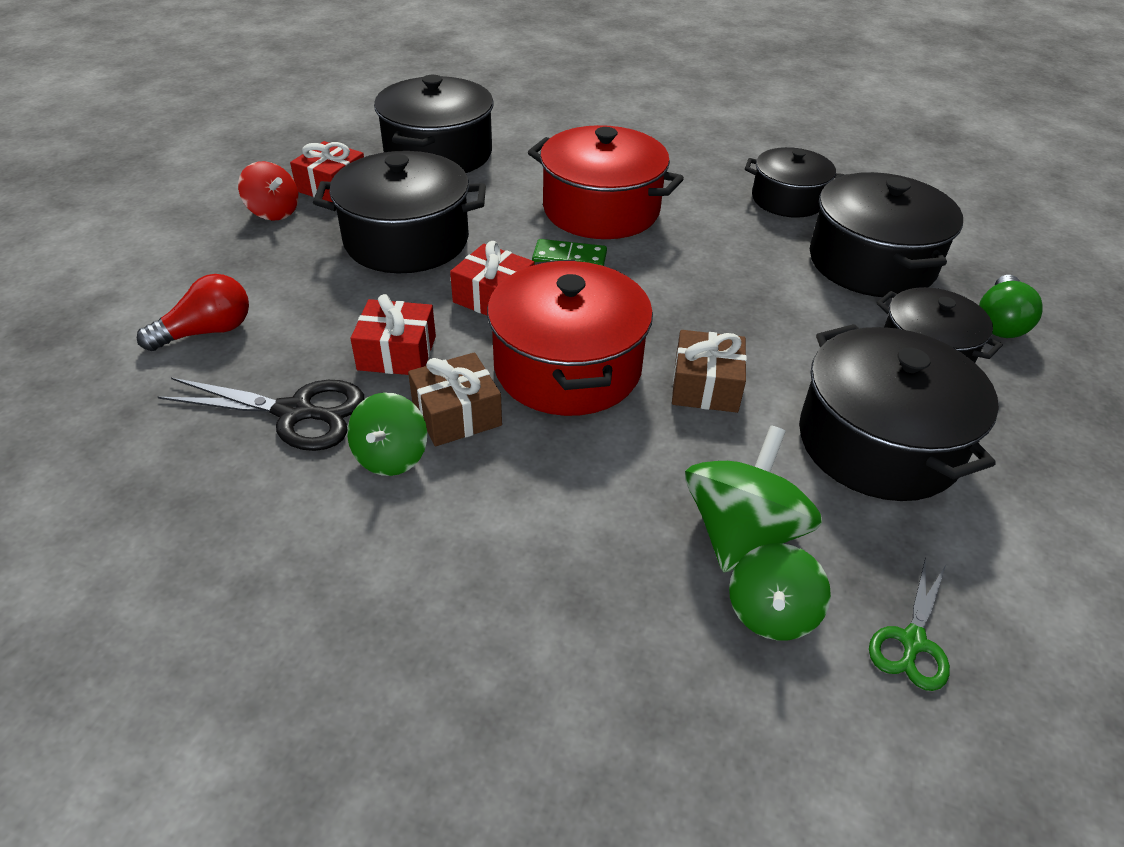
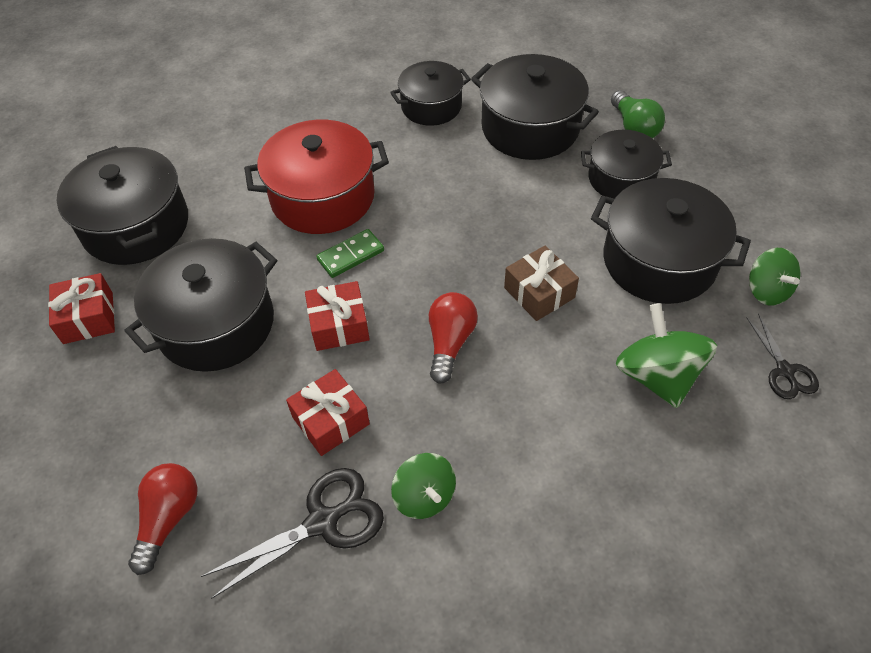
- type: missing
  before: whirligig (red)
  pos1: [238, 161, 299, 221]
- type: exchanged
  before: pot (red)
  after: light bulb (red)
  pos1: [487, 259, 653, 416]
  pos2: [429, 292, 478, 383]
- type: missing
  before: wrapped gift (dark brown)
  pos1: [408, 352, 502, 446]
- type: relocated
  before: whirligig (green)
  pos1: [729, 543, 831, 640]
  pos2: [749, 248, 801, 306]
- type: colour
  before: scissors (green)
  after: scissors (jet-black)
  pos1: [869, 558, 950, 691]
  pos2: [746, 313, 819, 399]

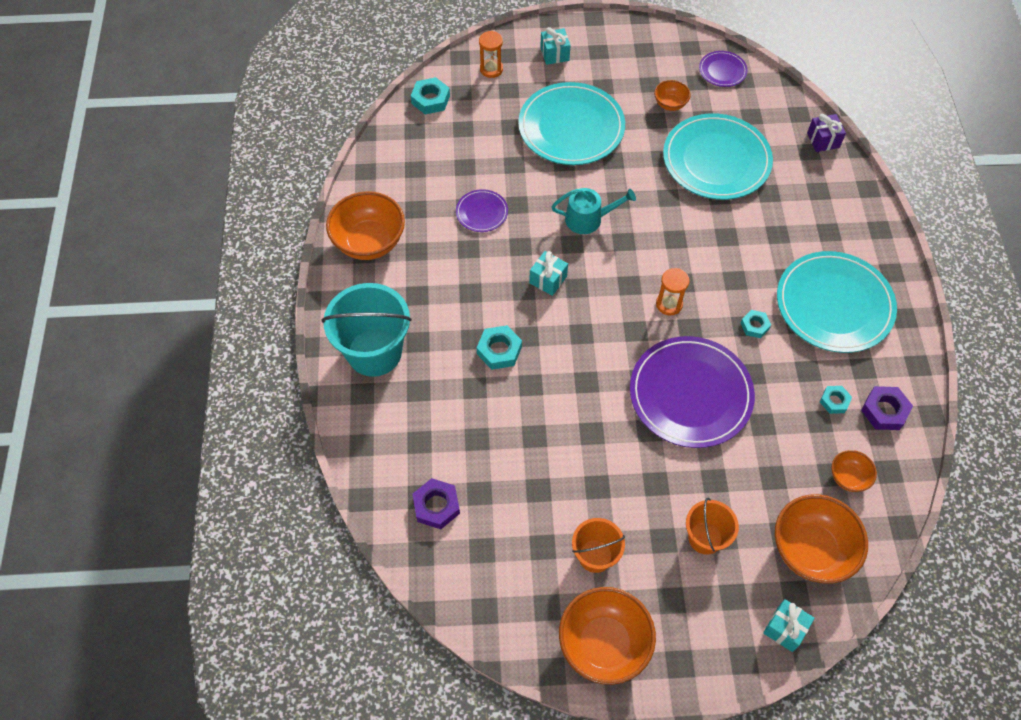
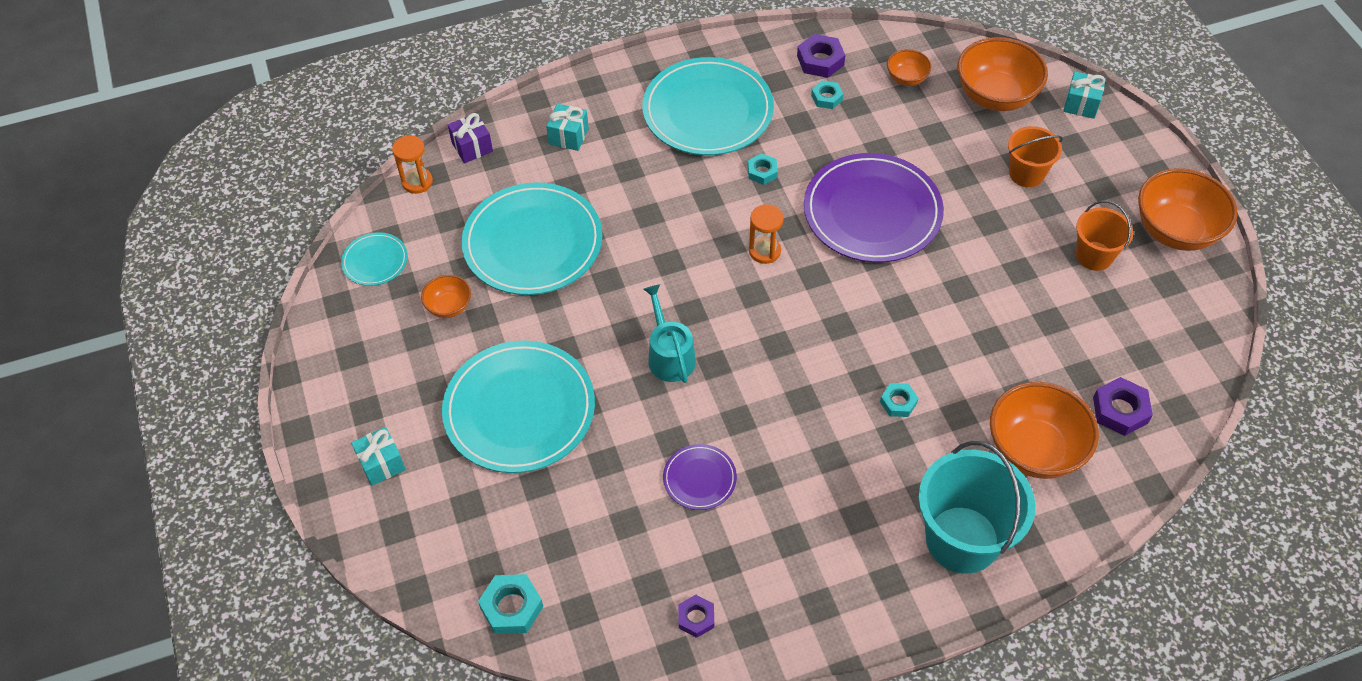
- type: relocated
  before: sand timer (orange-coloured)
  pos1: [479, 31, 503, 78]
  pos2: [392, 135, 433, 194]
- type: colour
  before: plate (purple)
  after: plate (teal)
  pos1: [699, 51, 748, 87]
  pos2: [341, 232, 408, 286]
- type: relocated
  before: deep dish (orange-coloured)
  pos1: [326, 191, 405, 260]
  pos2: [990, 382, 1099, 479]
- type: relocated
  before: wrapped gift (teal)
  pos1: [529, 251, 568, 296]
  pos2: [546, 104, 589, 151]
- type: size
  before: hexagon nut (teal)
  pos1: [477, 325, 522, 370]
  pos2: [880, 383, 918, 417]
  scale: 0.64
- type: appeared
  after: hexagon nut (purple)
  pos2: [678, 595, 714, 638]

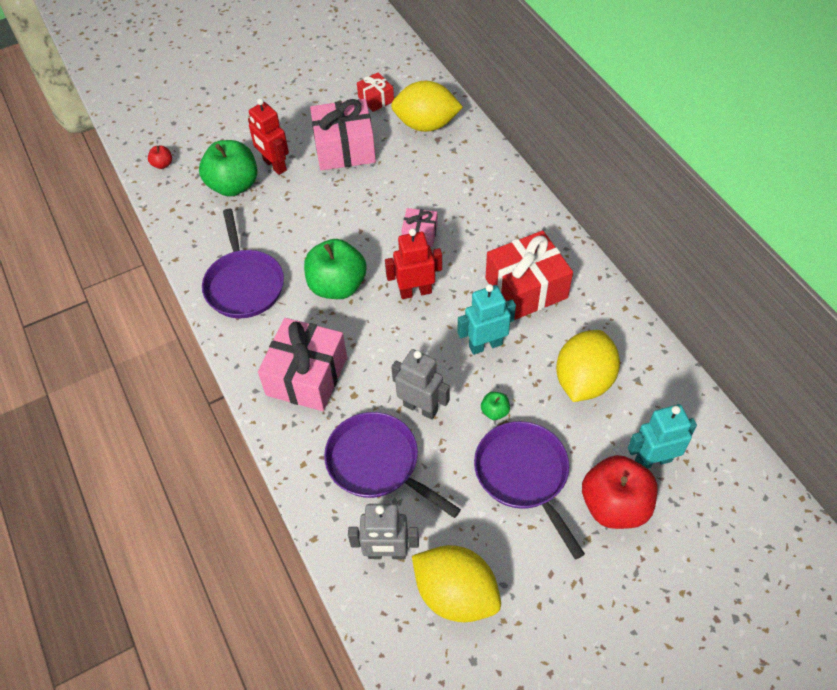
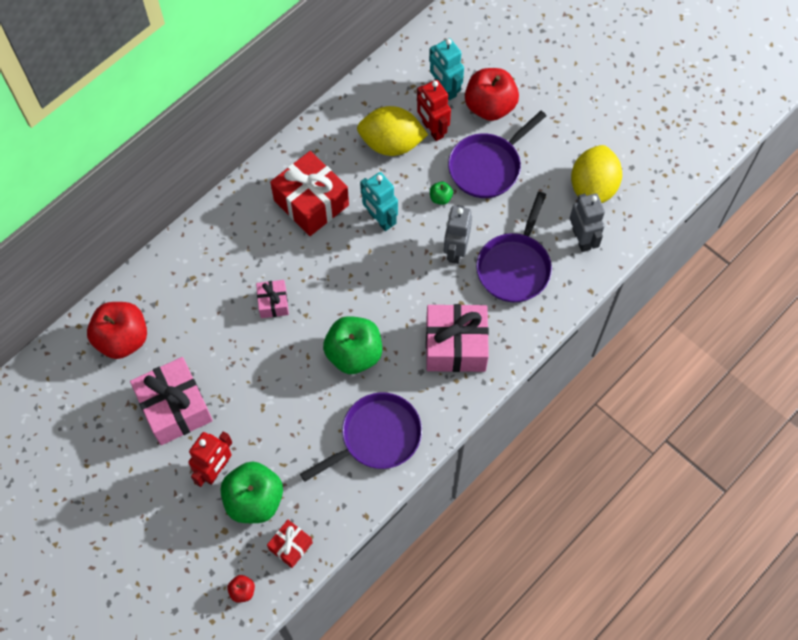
- type: relocated
  before: wrapped gift (red)
  pos1: [357, 73, 394, 112]
  pos2: [267, 520, 313, 568]
- type: exchanged
  before: toy lemon (yellow)
  after: apple (red)
  pos1: [391, 81, 463, 132]
  pos2: [87, 302, 147, 359]
- type: relocated
  before: toy robot (red)
  pos1: [385, 229, 442, 299]
  pos2: [417, 80, 451, 141]

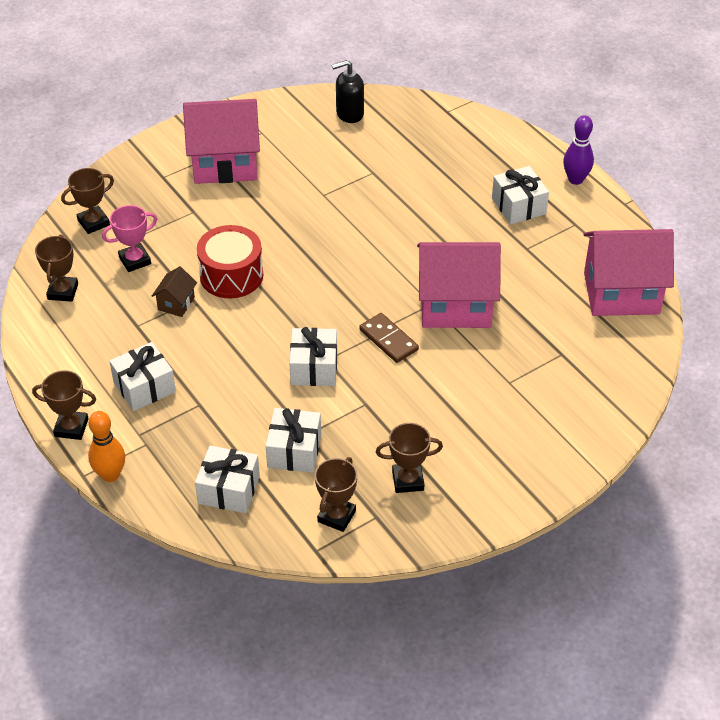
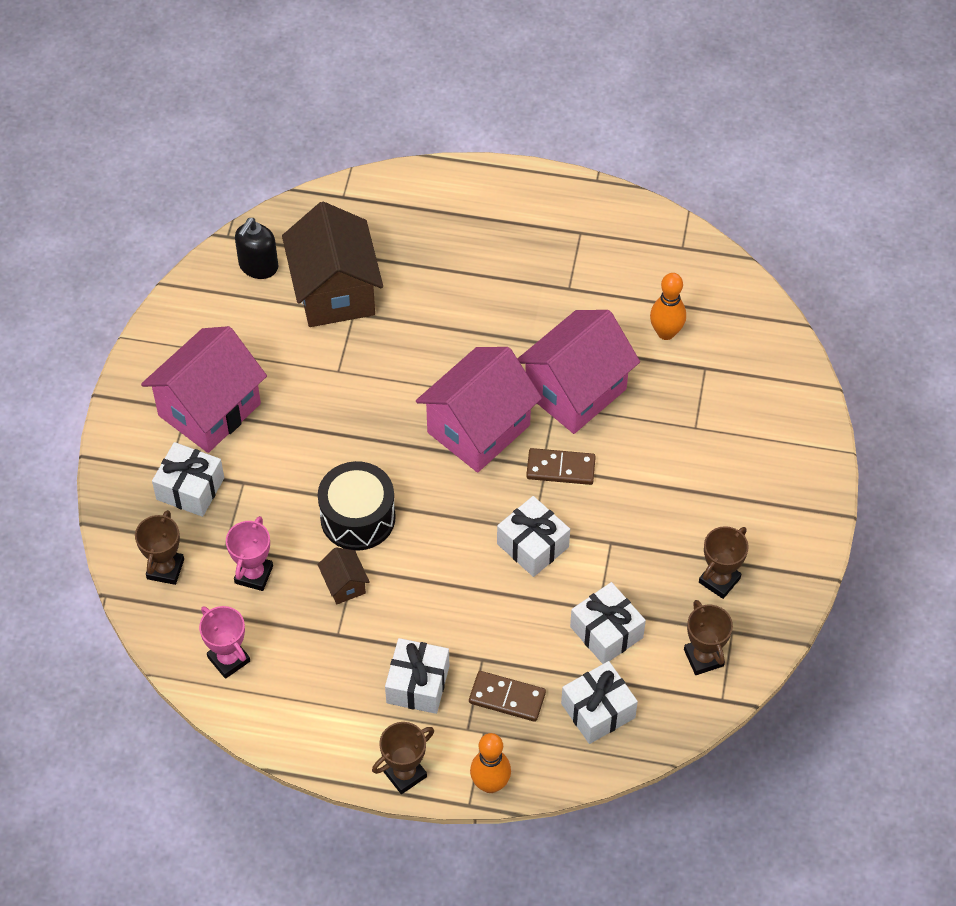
- type: missing
  before: tenpin (purple)
  pos1: [563, 115, 594, 185]
- type: relocated
  before: wrapped gift (snow-white)
  pos1: [492, 166, 549, 224]
  pos2: [152, 442, 224, 517]
- type: colour
  before: drum (red)
  after: drum (jet-black)
  pos1: [197, 225, 263, 298]
  pos2: [318, 461, 396, 551]
- type: relocated
  before: house (rosy)
  pos1: [584, 229, 674, 316]
  pos2: [416, 347, 542, 473]
- type: colour
  before: prize cup (dark brown)
  after: prize cup (rosy)
  pos1: [35, 235, 78, 302]
  pos2: [199, 606, 250, 679]
- type: appeared
  after: house (dark brown)
  pos2: [282, 202, 383, 327]
- type: appeared
  after: tenpin (orange-coloured)
  pos2: [650, 273, 686, 340]
- type: appeared
  after: domino piece (dark brown)
  pos2: [469, 671, 546, 722]

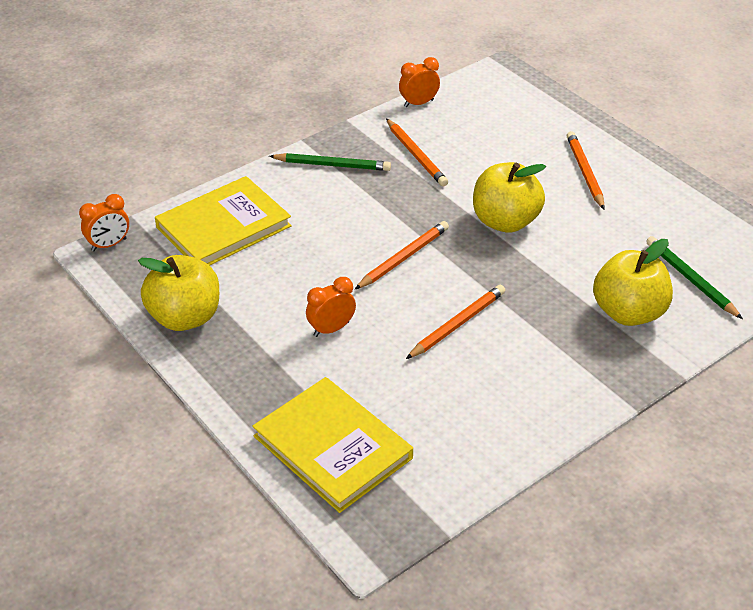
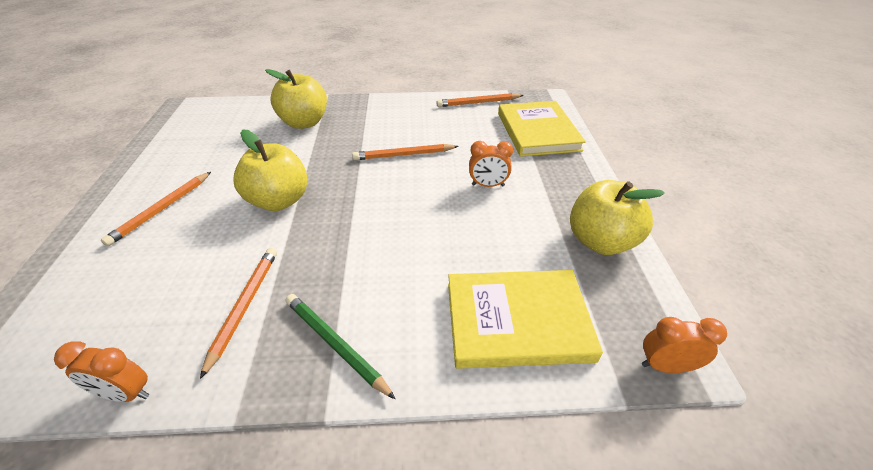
- type: relocated
  before: lead pencil (orange-coloured)
  pos1: [355, 221, 449, 289]
  pos2: [437, 93, 524, 107]
- type: missing
  before: lead pencil (green)
  pos1: [646, 236, 743, 319]

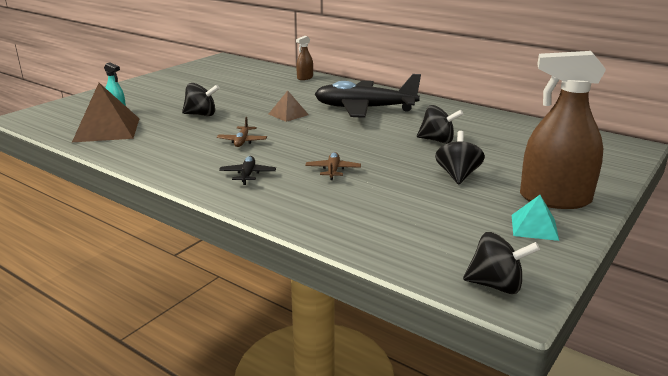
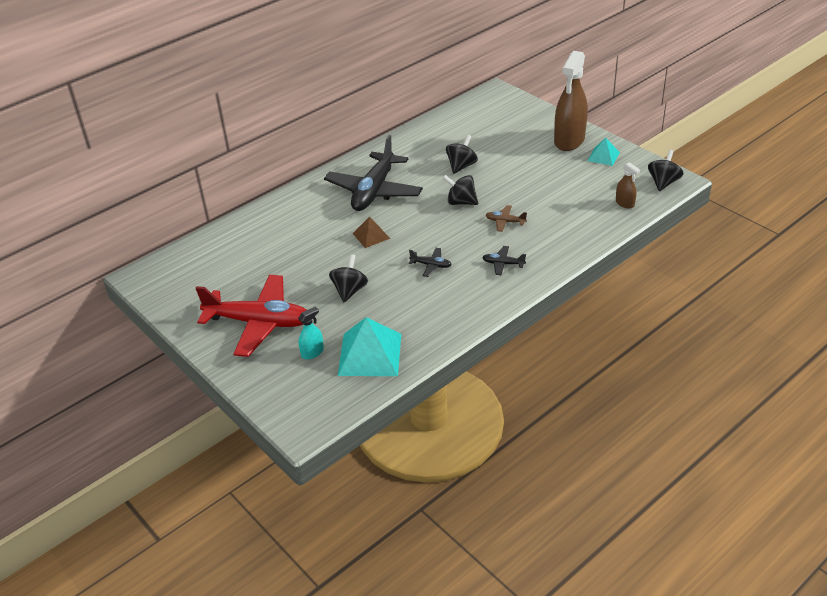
- type: relocated
  before: sprayer (dark brown)
  pos1: [296, 36, 313, 80]
  pos2: [616, 162, 640, 209]
- type: colour
  before: pyramid shape (dark brown)
  after: pyramid shape (teal)
  pos1: [72, 83, 140, 142]
  pos2: [338, 317, 401, 376]
- type: colour
  before: plane (dark brown)
  after: plane (jet-black)
  pos1: [217, 117, 267, 147]
  pos2: [409, 248, 452, 277]
- type: relocated
  before: whirligig (jet-black)
  pos1: [435, 131, 485, 184]
  pos2: [442, 175, 478, 205]
- type: appeared
  after: plane (red)
  pos2: [196, 275, 306, 357]

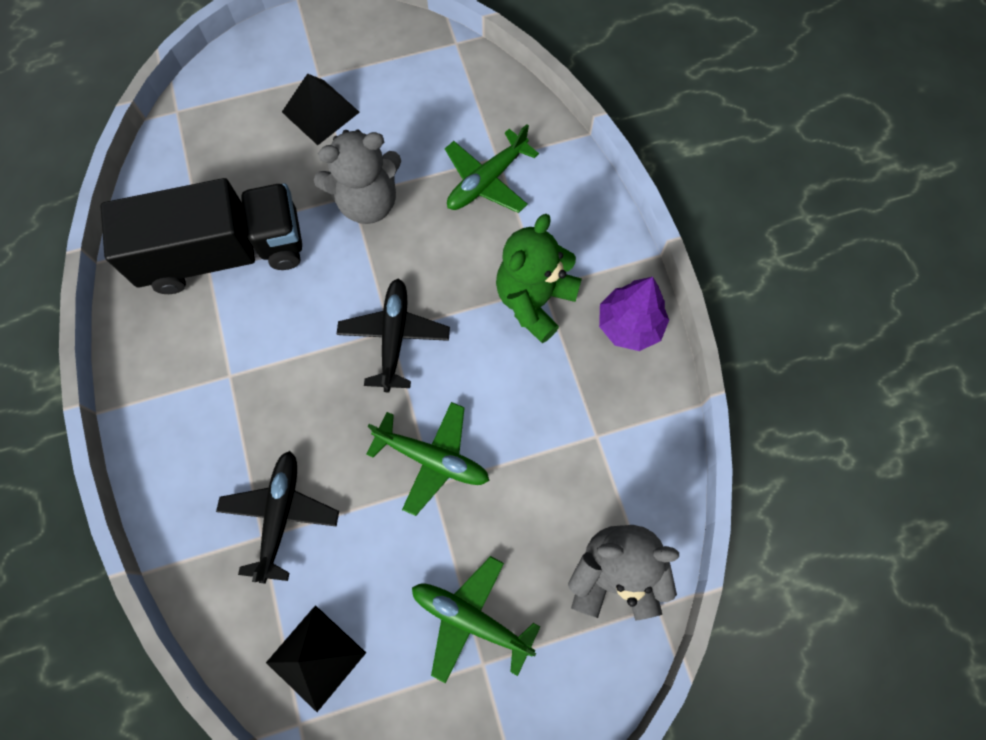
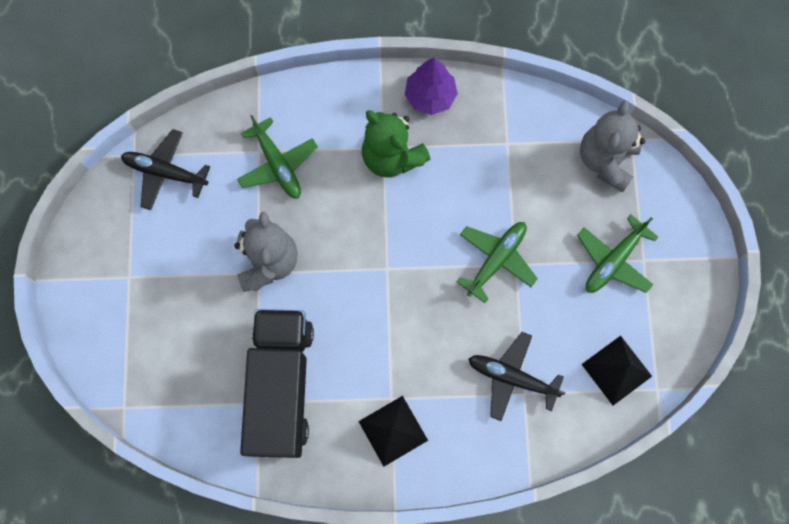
- type: relocated
  before: pyramid shape (jet-black)
  pos1: [282, 73, 360, 145]
  pos2: [358, 396, 428, 467]
- type: relocated
  before: plane (jet-black)
  pos1: [337, 278, 450, 392]
  pos2: [121, 129, 210, 210]

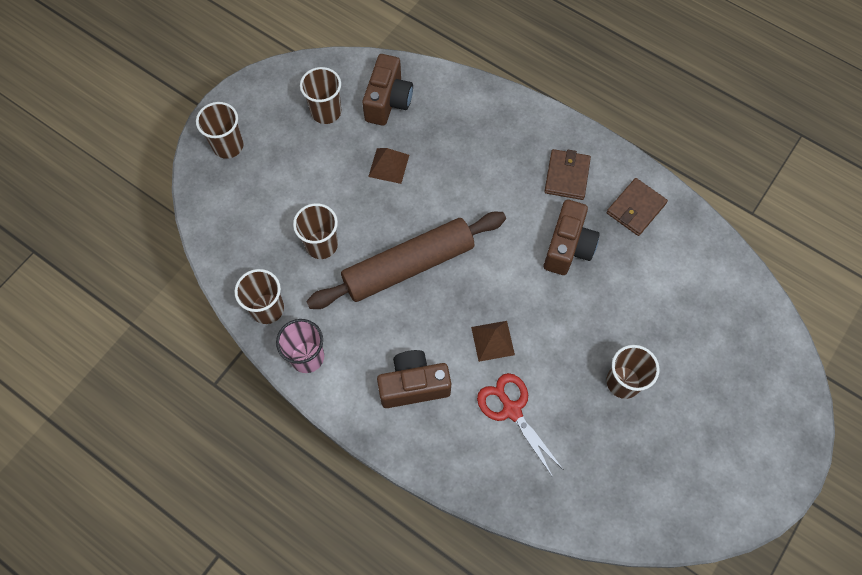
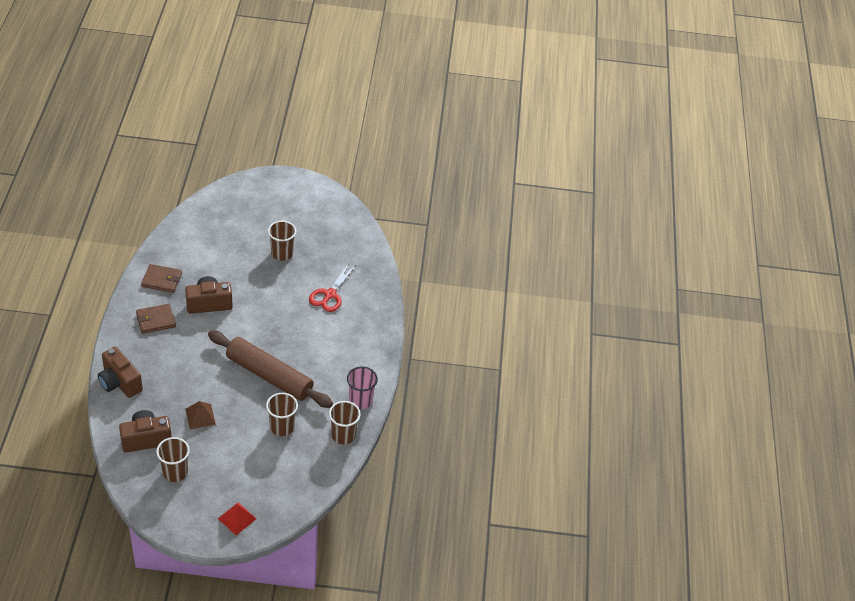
- type: exchanged
  before: tumbler (dark brown)
  after: pyramid shape (red)
  pos1: [196, 102, 244, 159]
  pos2: [218, 502, 256, 535]
- type: missing
  before: pyramid shape (dark brown)
  pos1: [471, 321, 515, 362]
- type: relocated
  before: compact camera (dark brown)
  pos1: [377, 350, 451, 408]
  pos2: [98, 346, 143, 398]

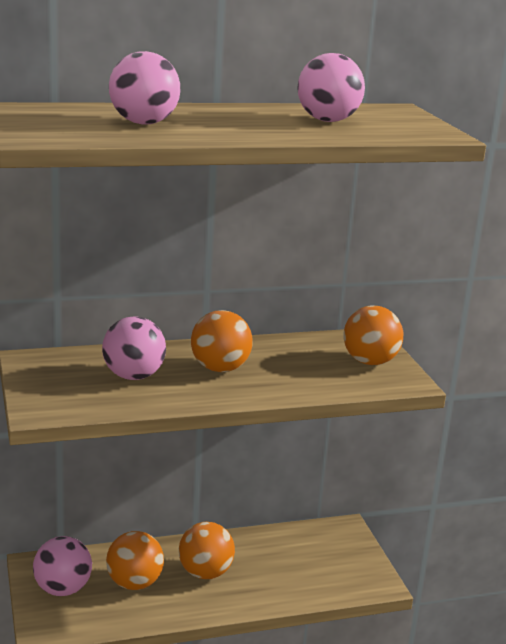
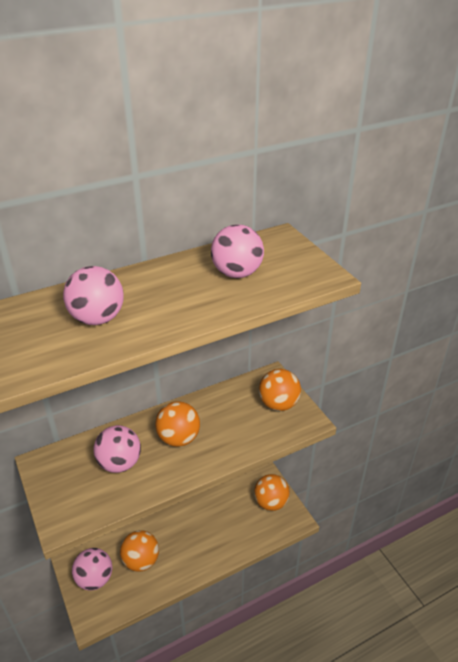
- type: relocated
  before: ball (orange-coloured)
  pos1: [179, 522, 235, 579]
  pos2: [254, 474, 290, 511]

